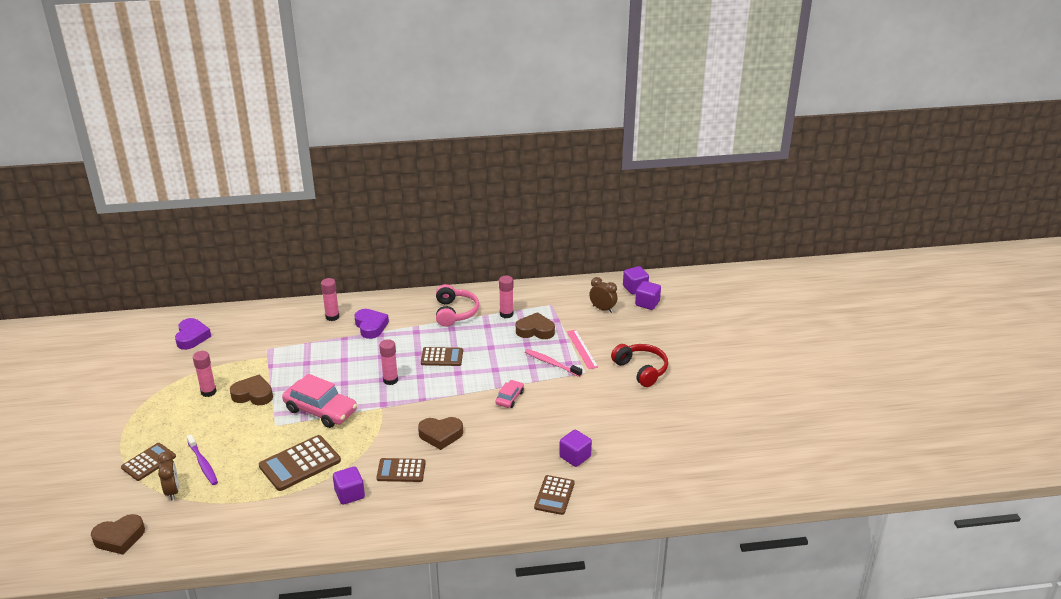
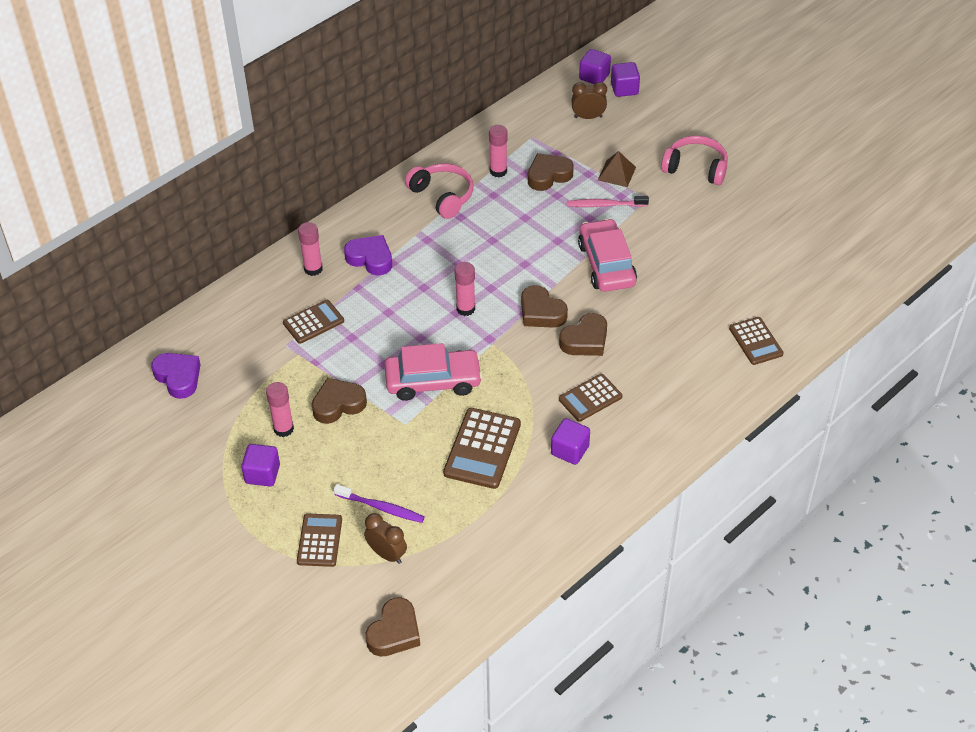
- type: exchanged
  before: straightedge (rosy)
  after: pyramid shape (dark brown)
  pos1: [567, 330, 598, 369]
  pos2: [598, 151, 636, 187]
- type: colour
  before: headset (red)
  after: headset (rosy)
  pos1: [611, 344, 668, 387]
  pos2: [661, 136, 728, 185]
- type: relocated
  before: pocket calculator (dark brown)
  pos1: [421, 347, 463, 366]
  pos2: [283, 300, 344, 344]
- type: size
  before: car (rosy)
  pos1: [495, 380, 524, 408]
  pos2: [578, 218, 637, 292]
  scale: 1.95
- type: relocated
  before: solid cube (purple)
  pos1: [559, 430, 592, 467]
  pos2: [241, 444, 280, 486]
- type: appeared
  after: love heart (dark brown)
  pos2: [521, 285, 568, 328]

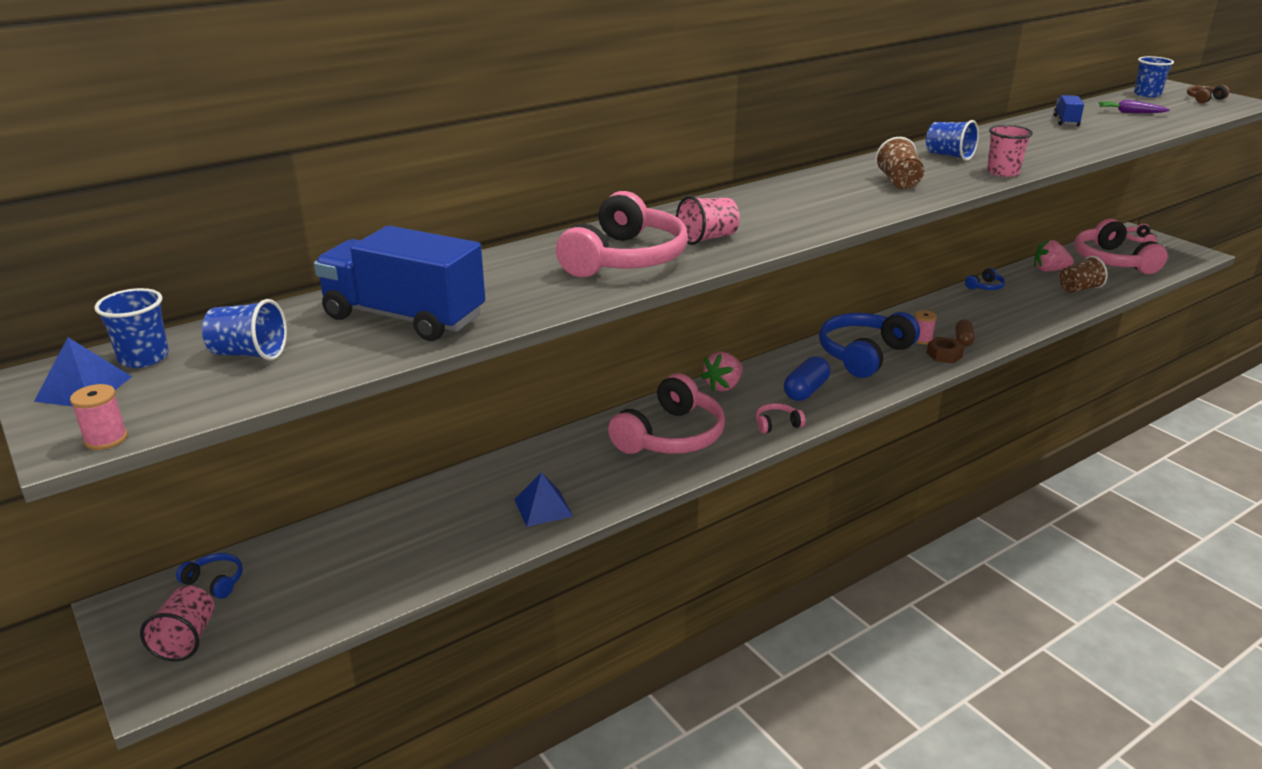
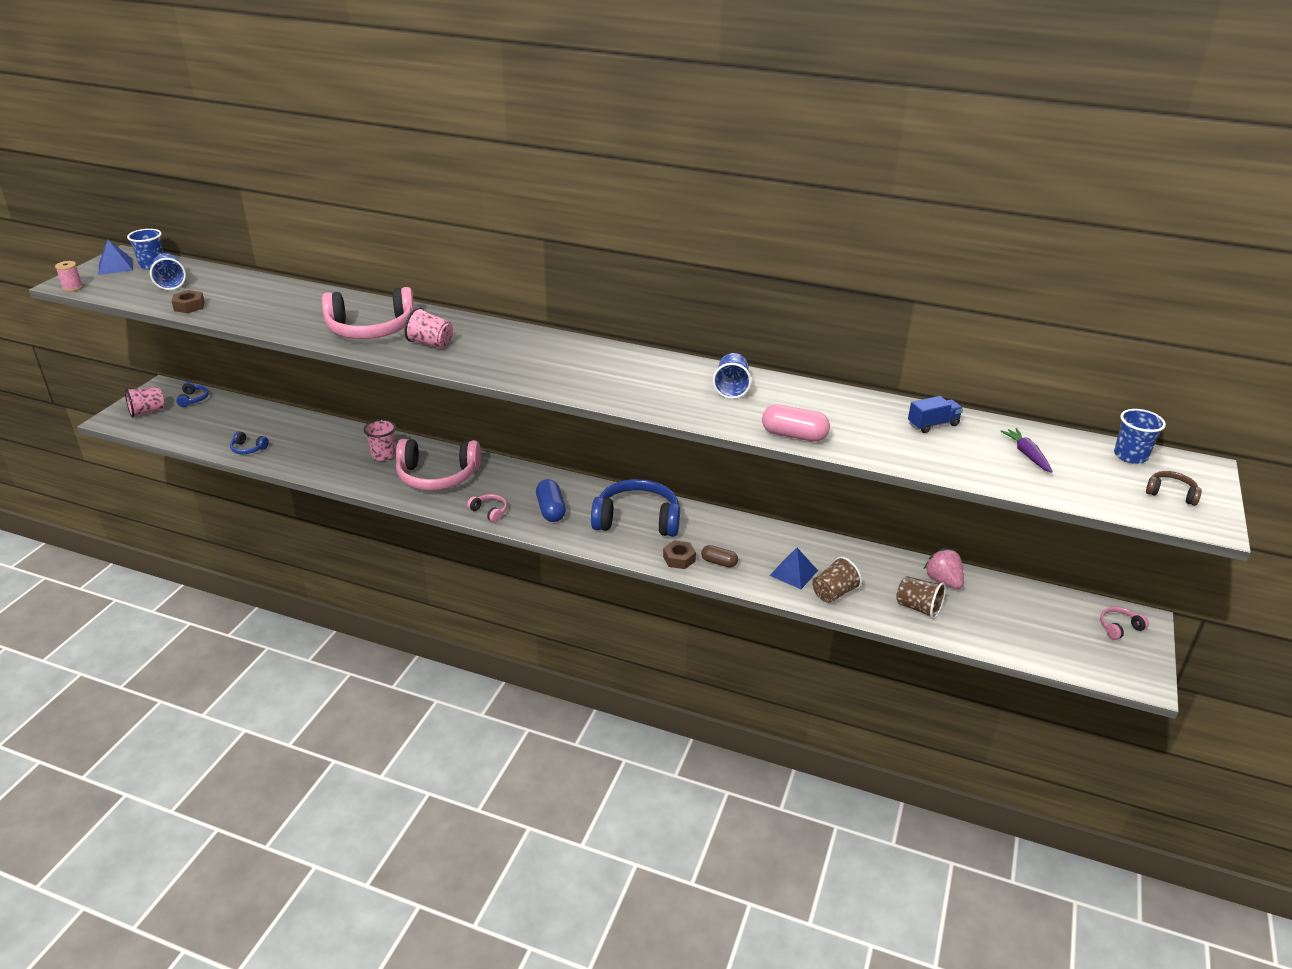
- type: relocated
  before: tumbler (rosy)
  pos1: [987, 125, 1033, 177]
  pos2: [364, 420, 396, 461]
- type: relocated
  before: tumbler (dark brown)
  pos1: [875, 137, 924, 189]
  pos2: [812, 556, 862, 603]
- type: missing
  before: headset (rosy)
  pos1: [1074, 219, 1168, 274]
- type: missing
  before: lorry (royal blue)
  pos1: [314, 226, 485, 341]
- type: relocated
  before: headset (royal blue)
  pos1: [965, 268, 1005, 290]
  pos2: [230, 431, 269, 454]
- type: missing
  before: reel of thread (rosy)
  pos1: [915, 310, 937, 344]
- type: spun
  before: pill (dark brown)
  pos1: [955, 320, 974, 346]
  pos2: [701, 545, 738, 568]
  turn: 45
- type: missing
  before: berry (rosy)
  pos1: [701, 352, 743, 392]
- type: spun
  before: pill (royal blue)
  pos1: [784, 356, 830, 401]
  pos2: [536, 479, 566, 522]
  turn: 75
- type: relocated
  before: pyramid shape (royal blue)
  pos1: [514, 472, 573, 527]
  pos2: [769, 548, 818, 589]
- type: appeared
  after: hexagon nut (dark brown)
  pos2: [171, 290, 205, 313]
- type: appeared
  after: pill (rosy)
  pos2: [762, 405, 830, 442]

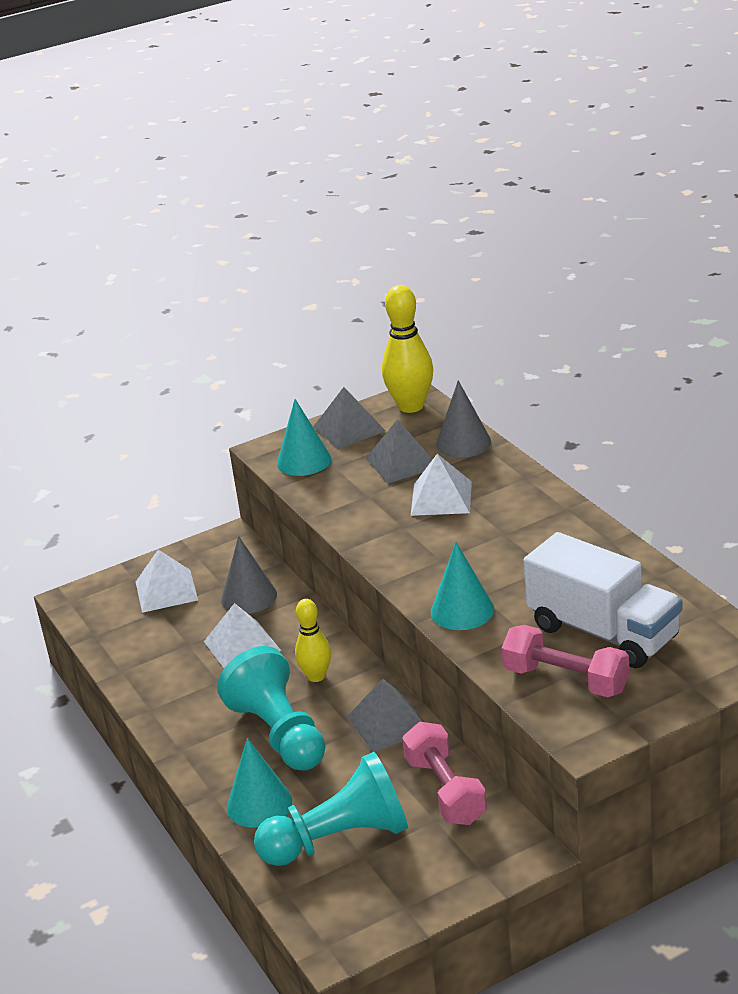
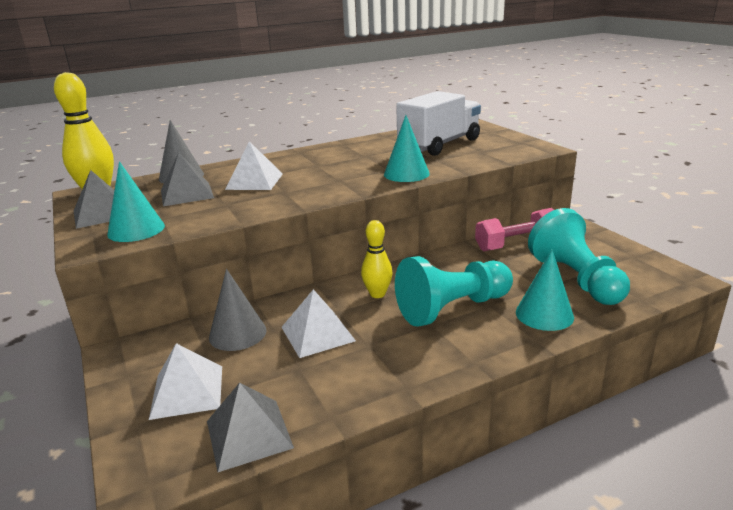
- type: missing
  before: dumbbell (rosy)
  pos1: [502, 625, 629, 697]
- type: relocated
  before: pyramid shape (gray)
  pos1: [347, 679, 424, 752]
  pos2: [207, 383, 294, 472]

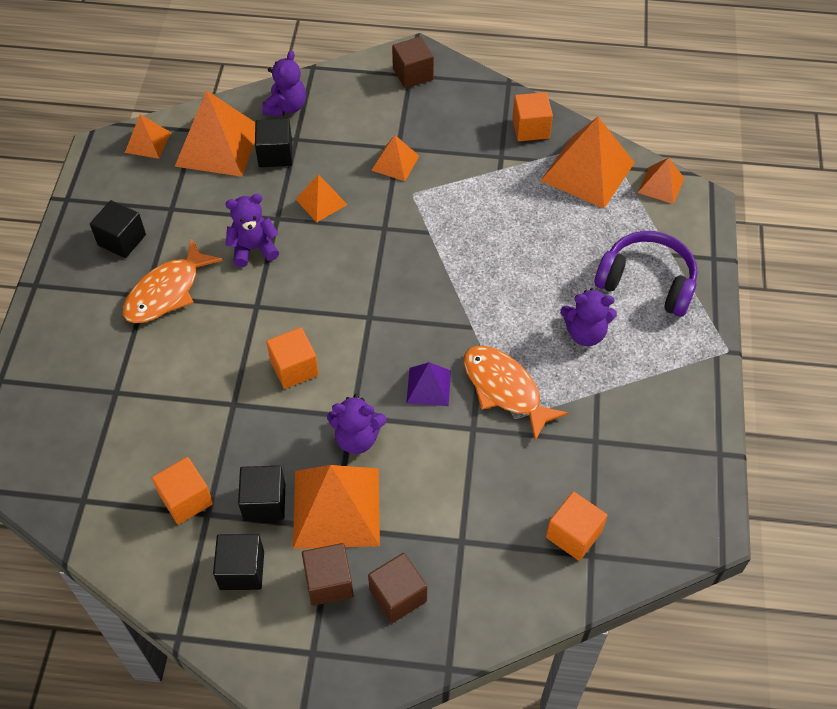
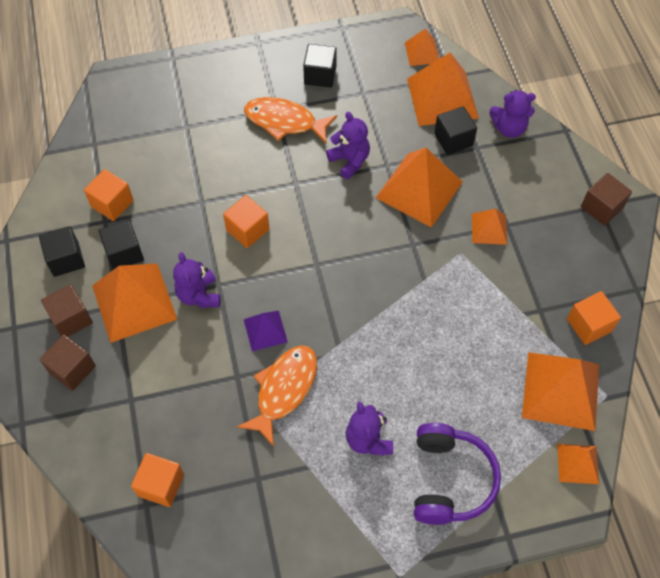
- type: size
  before: pyramid shape (orange-coloured)
  pos1: [295, 174, 347, 222]
  pos2: [376, 148, 463, 227]
  scale: 1.9

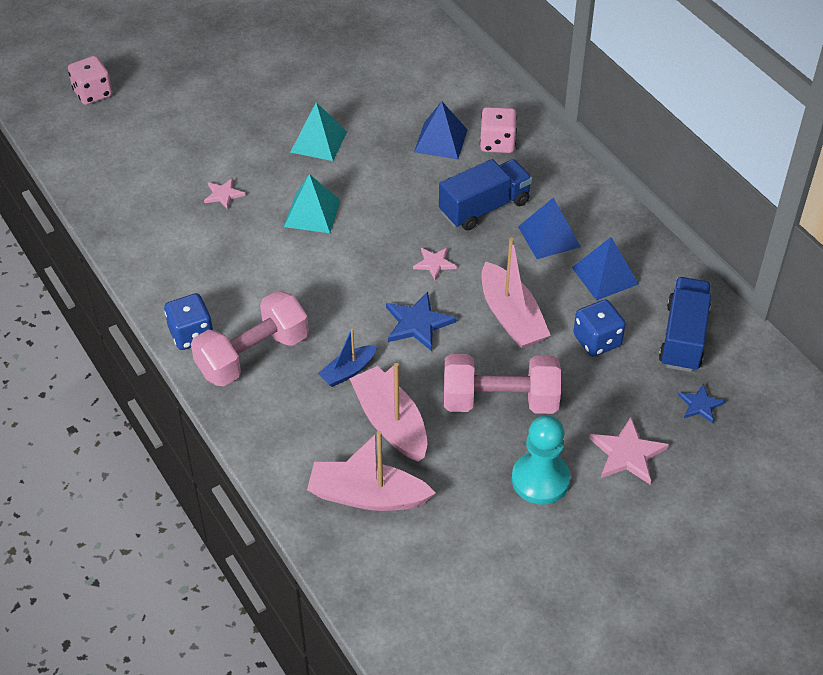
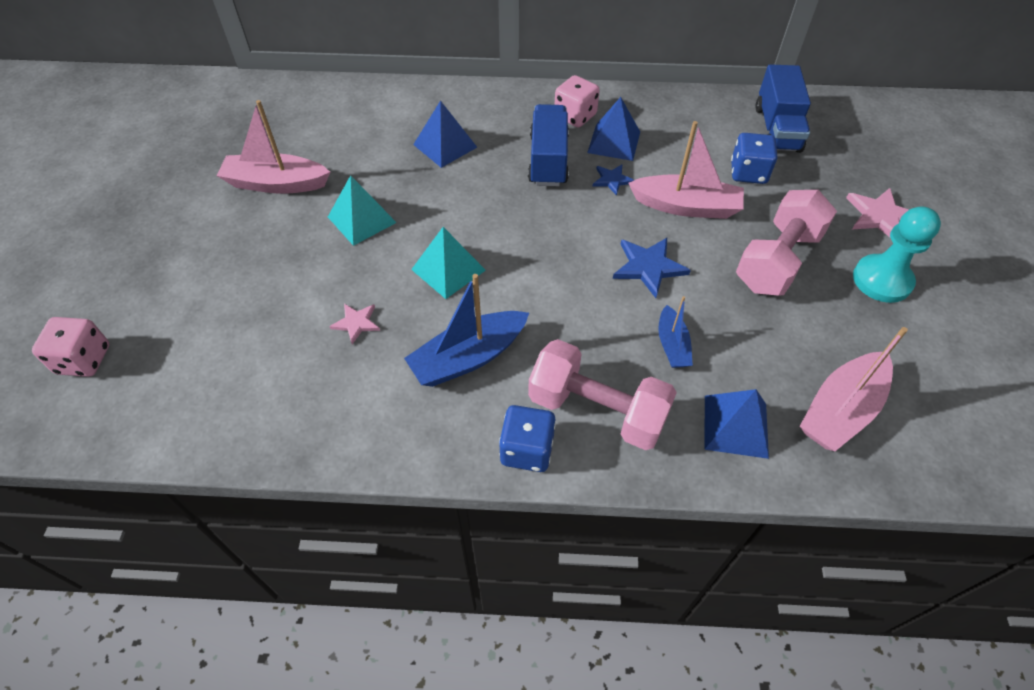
- type: relocated
  before: dice (rosy)
  pos1: [480, 107, 517, 153]
  pos2: [554, 75, 600, 128]
- type: relocated
  before: pyramid shape (royal blue)
  pos1: [572, 237, 639, 300]
  pos2: [704, 389, 769, 459]
- type: missing
  before: five-pointed star (rosy)
  pos1: [413, 248, 457, 280]
- type: spun
  before: lorry (royal blue)
  pos1: [659, 277, 711, 372]
  pos2: [755, 64, 811, 153]
  turn: -135
- type: spun
  before: dumbbell (rosy)
  pos1: [191, 291, 309, 387]
  pos2: [528, 339, 677, 450]
  turn: -60
- type: relocated
  before: sailboat (rosy)
  pos1: [350, 363, 427, 461]
  pos2: [216, 100, 330, 194]
- type: relocated
  before: five-pointed star (royal blue)
  pos1: [678, 384, 725, 423]
  pos2: [593, 165, 634, 196]
- type: appeared
  after: sailboat (royal blue)
  pos2: [404, 274, 529, 387]

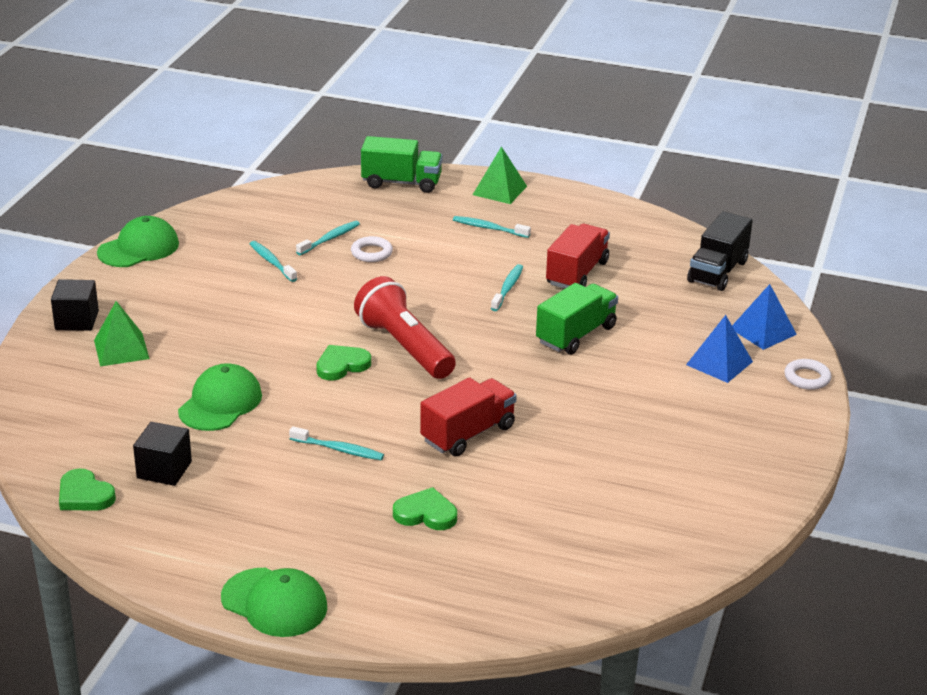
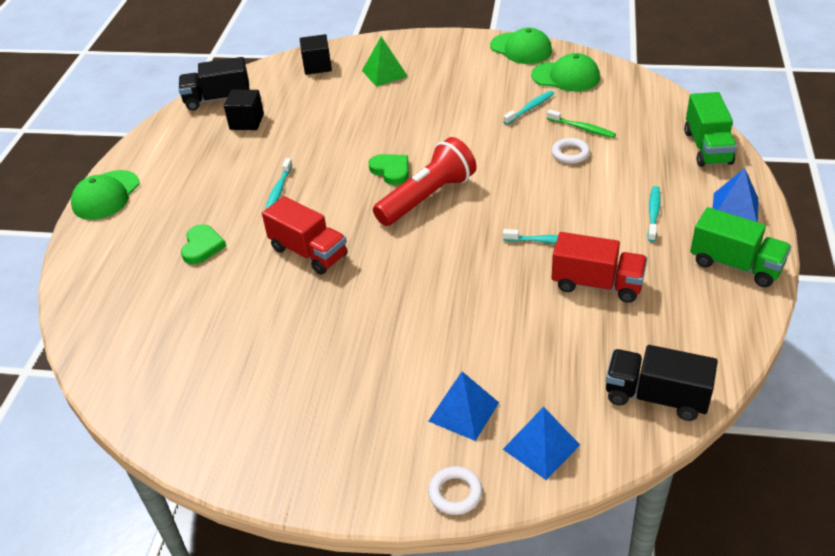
- type: colour
  before: pyramid shape (green)
  after: pyramid shape (royal blue)
  pos1: [473, 146, 527, 204]
  pos2: [713, 168, 759, 222]
- type: colour
  before: tooth brush (teal)
  after: tooth brush (green)
  pos1: [296, 221, 360, 255]
  pos2: [547, 109, 616, 138]
- type: relocated
  before: solid cube (jet-black)
  pos1: [51, 279, 99, 331]
  pos2: [300, 34, 332, 75]
- type: relocated
  before: lorry (green)
  pos1: [536, 283, 618, 354]
  pos2: [690, 207, 791, 287]
- type: relocated
  before: peaked cap (green)
  pos1: [178, 363, 262, 431]
  pos2: [531, 53, 600, 91]
- type: exchanged
  before: love heart (green)
  after: lorry (jet-black)
  pos1: [59, 468, 116, 511]
  pos2: [179, 57, 250, 111]

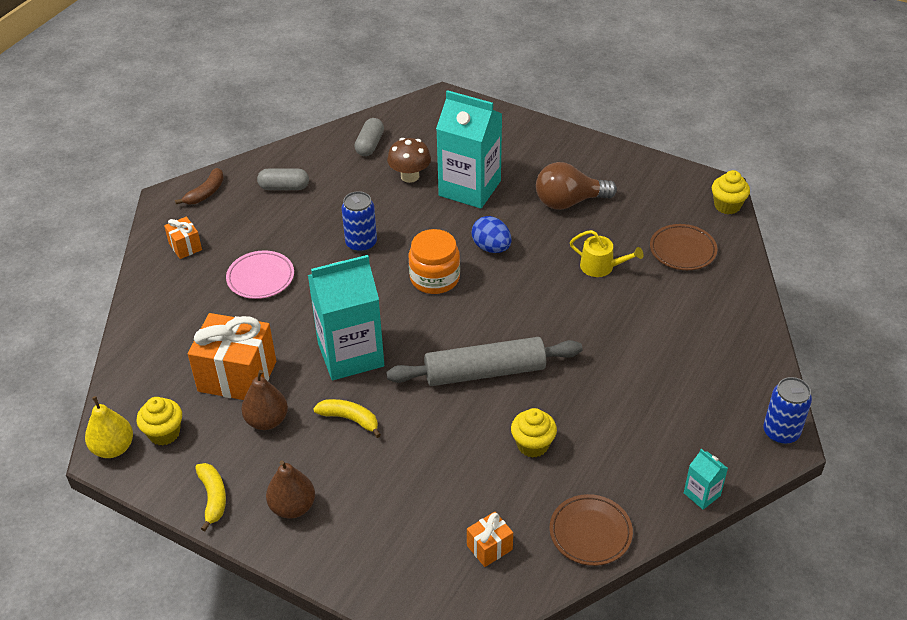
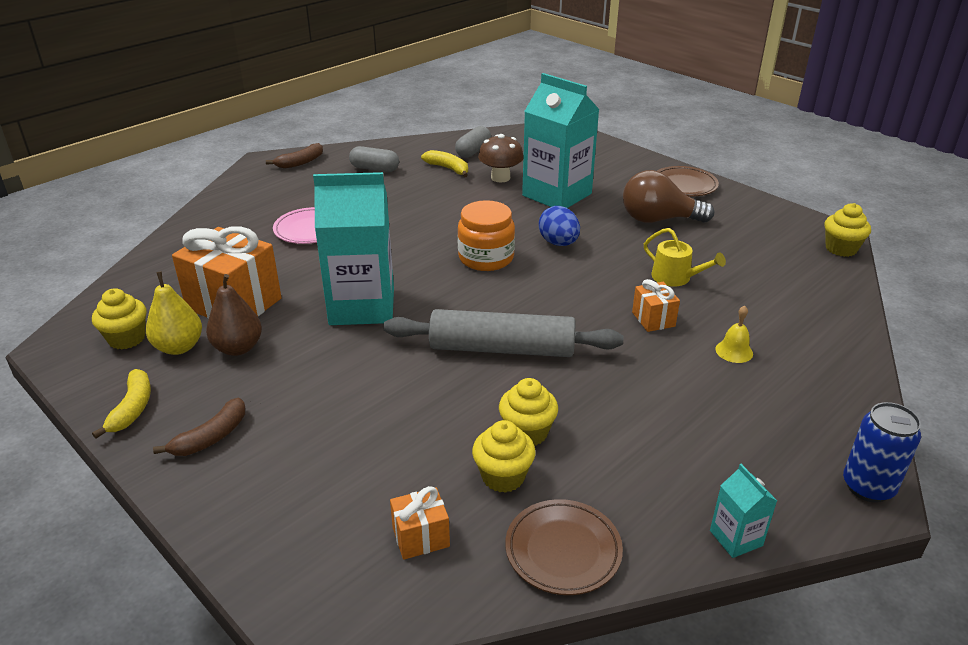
- type: missing
  before: soda can (royal blue)
  pos1: [341, 191, 377, 253]
- type: relocated
  before: wrapped gift (orange-coloured)
  pos1: [164, 217, 202, 259]
  pos2: [632, 279, 680, 332]
- type: relocated
  before: plate (dark brown)
  pos1: [650, 224, 717, 270]
  pos2: [657, 166, 719, 197]
- type: relocated
  before: pear (yellow)
  pos1: [85, 396, 133, 458]
  pos2: [146, 272, 202, 355]
- type: relocated
  before: banana fruit (yellow)
  pos1: [313, 399, 381, 438]
  pos2: [421, 150, 468, 177]
- type: exchanged
  before: pear (dark brown)
  after: banana fruit (dark brown)
  pos1: [266, 460, 315, 519]
  pos2: [153, 398, 245, 456]
- type: appeared
  after: bell (yellow)
  pos2: [716, 305, 753, 363]
- type: appeared
  after: fairy cake (yellow)
  pos2: [472, 420, 536, 493]

